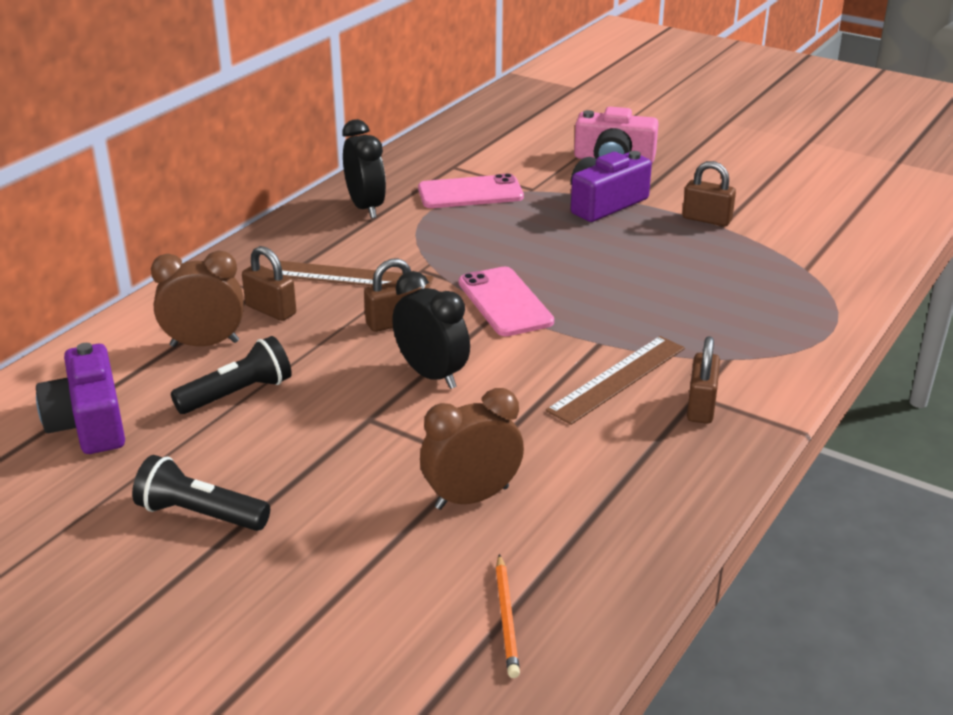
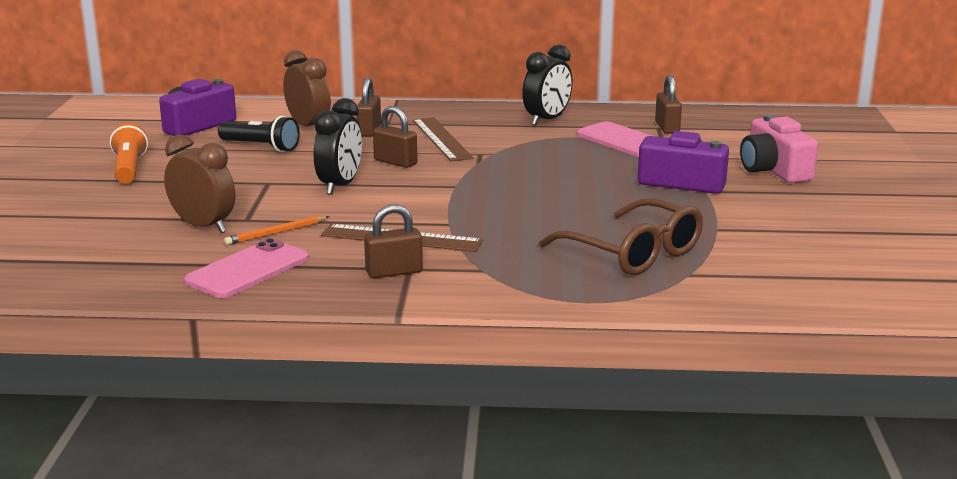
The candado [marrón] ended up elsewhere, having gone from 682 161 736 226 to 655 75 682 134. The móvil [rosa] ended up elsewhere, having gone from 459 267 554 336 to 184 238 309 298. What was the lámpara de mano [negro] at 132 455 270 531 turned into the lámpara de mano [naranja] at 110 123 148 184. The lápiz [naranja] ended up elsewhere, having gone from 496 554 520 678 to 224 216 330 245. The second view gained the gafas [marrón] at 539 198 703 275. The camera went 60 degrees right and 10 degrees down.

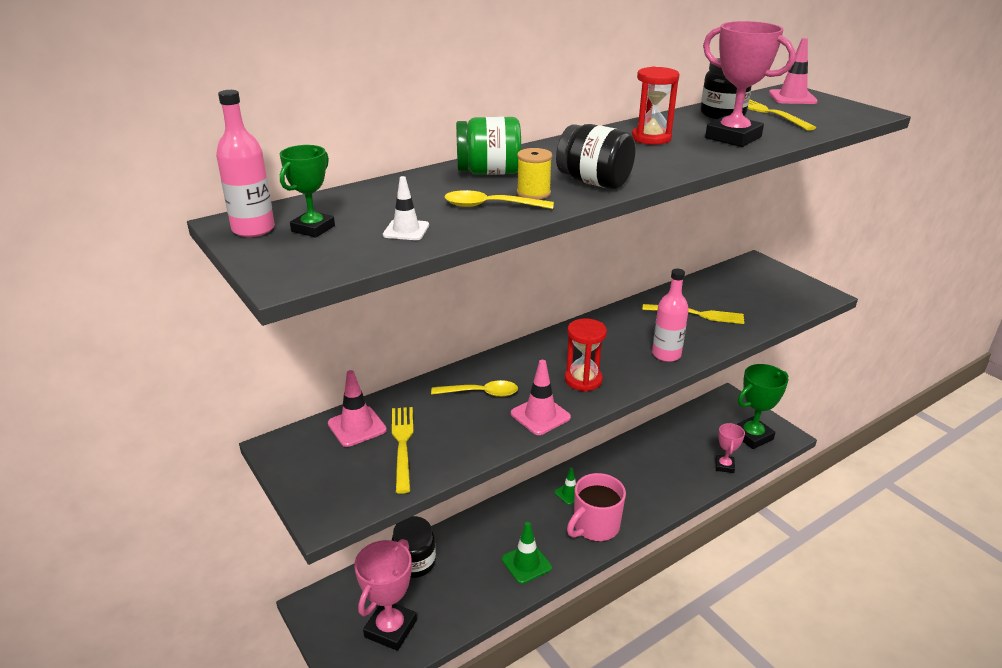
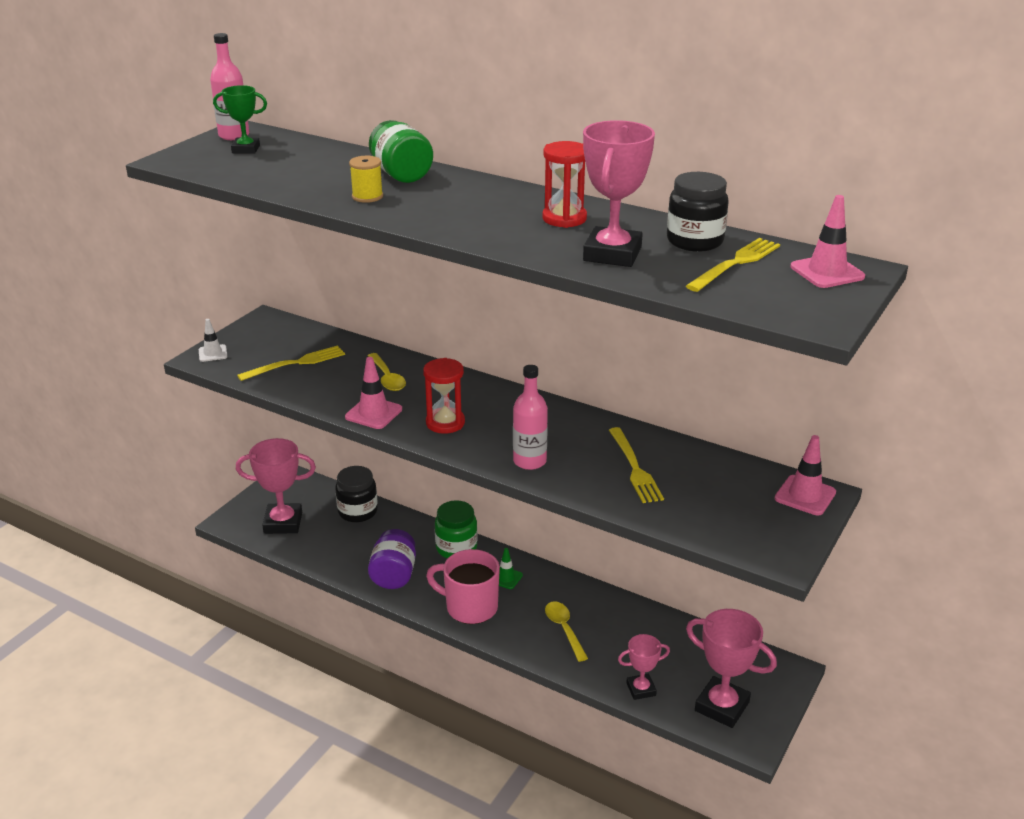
The second view lost the tarro [negro] at 556 124 636 189. The cono de tráfico [blanco] ended up elsewhere, having gone from 383 176 429 240 to 199 319 227 362. The cuchara [amarillo] ended up elsewhere, having gone from 444 190 554 209 to 545 601 588 662. What was the trofeo [verde] at 736 364 788 449 turned into the trofeo [rosa] at 686 609 777 728. The cono de tráfico [rosa] ended up elsewhere, having gone from 328 370 387 447 to 774 435 836 515. Where the cono de tráfico [verde] stood at 502 522 552 584, the tarro [morado] came to stand at 368 529 416 589. The second view gained the tarro [verde] at 435 500 478 558. The camera went 65 degrees right and 0 degrees up.

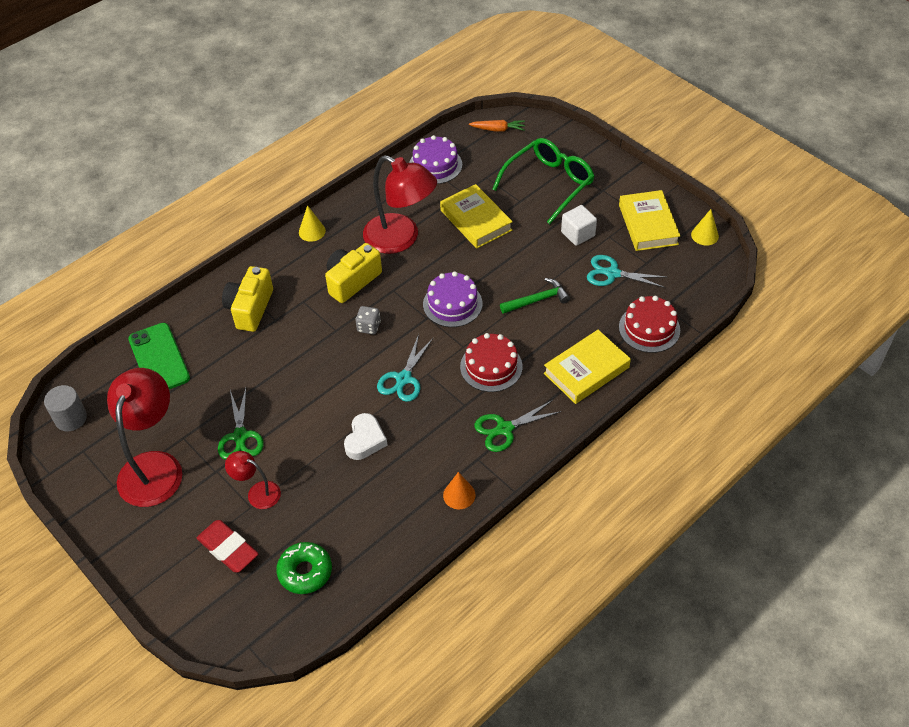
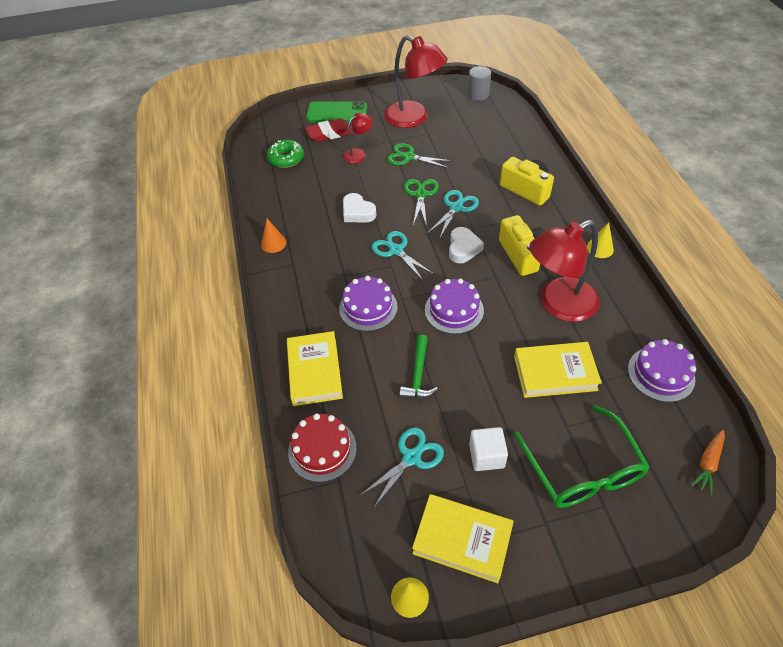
Where the dado [gris] stood at 355 306 381 334, the corazón [blanco] came to stand at 449 227 484 263. The móvil [verde] ended up elsewhere, having gone from 128 323 190 389 to 306 101 367 122. What was the tarta [rojo] at 460 333 522 392 turned into the tarta [morado] at 339 276 397 331. The tijeras [verde] ended up elsewhere, having gone from 474 400 562 452 to 404 179 439 226. The second view gained the tijeras [turquesa] at 428 190 479 238. The camera went 120 degrees right and 0 degrees up.

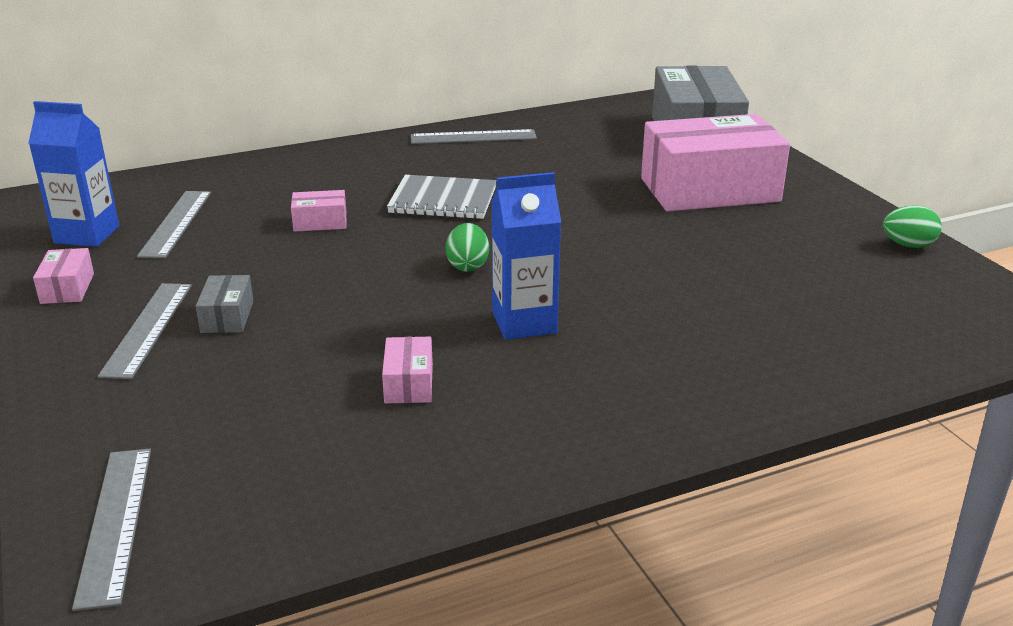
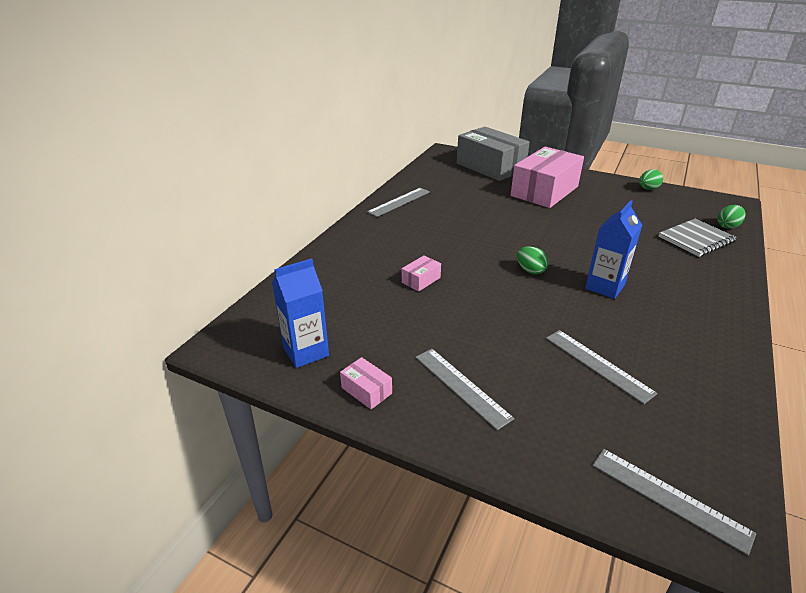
The cuaderno [gris] ended up elsewhere, having gone from 387 175 497 219 to 658 219 737 257. The regla [gris] ended up elsewhere, having gone from 137 191 211 258 to 546 330 658 404. The second view lost the caja [gris] at 196 275 253 333. The second view lost the caja [rosa] at 382 337 433 404. The second view gained the huevo [verde] at 718 205 745 229. The camera went 40 degrees left and 5 degrees up.

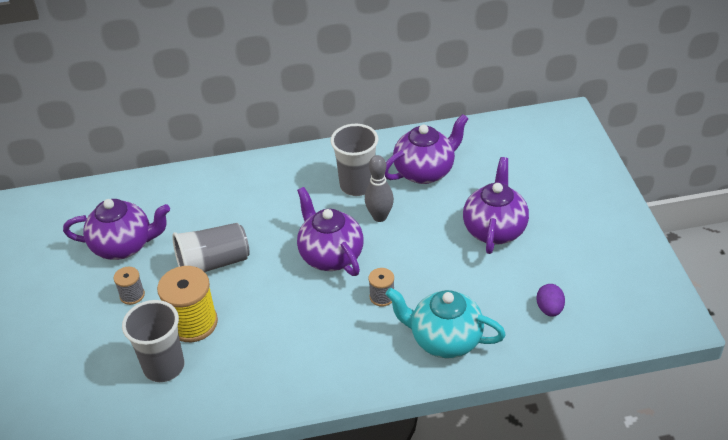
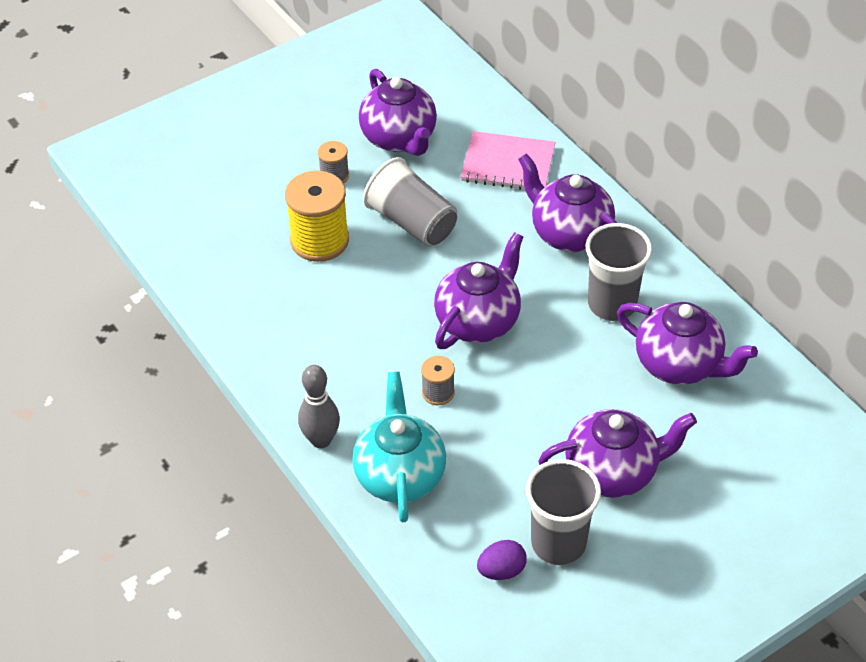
The bolo [gris] ended up elsewhere, having gone from 365 155 394 222 to 298 365 340 448. The vaso [gris] ended up elsewhere, having gone from 122 300 184 382 to 526 459 601 565. The second view gained the cuaderno [rosa] at 460 131 556 190. The second view gained the tetera [morado] at 518 153 617 252. The camera went 65 degrees right and 5 degrees up.

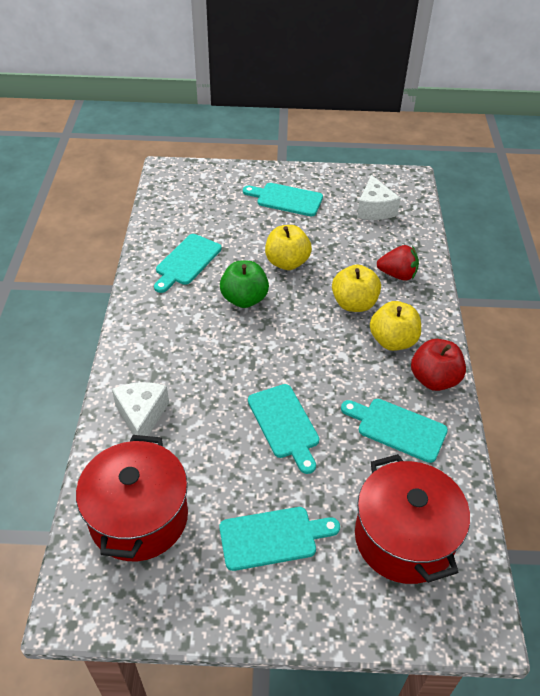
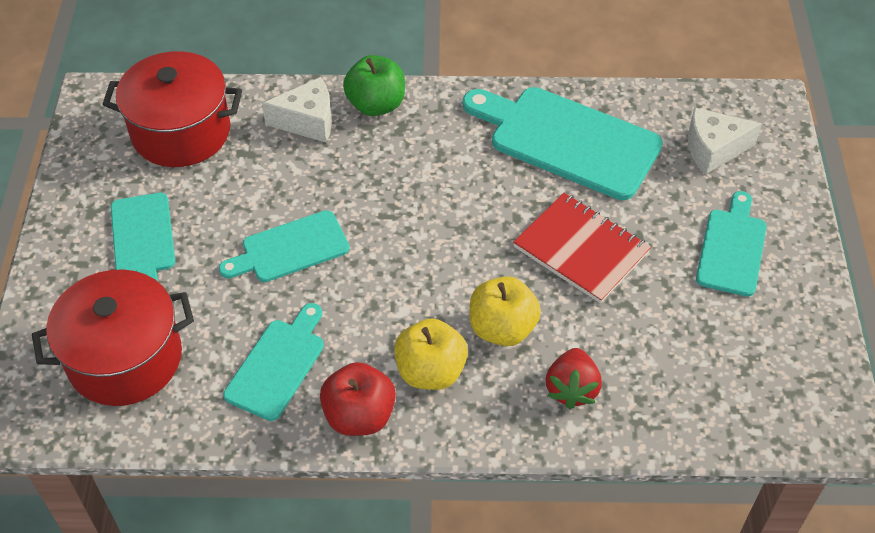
The queso [blanco] ended up elsewhere, having gone from 357 175 401 220 to 688 107 762 175. Where the manzana [amarillo] stood at 265 225 312 270, the cuaderno [rojo] came to stand at 513 193 651 303. The size of the tabla de cortar [turquesa] at 154 234 222 293 changed by a factor of 1.70. The manzana [verde] ended up elsewhere, having gone from 220 261 269 308 to 343 55 405 116. The camera went 90 degrees right and 5 degrees up.

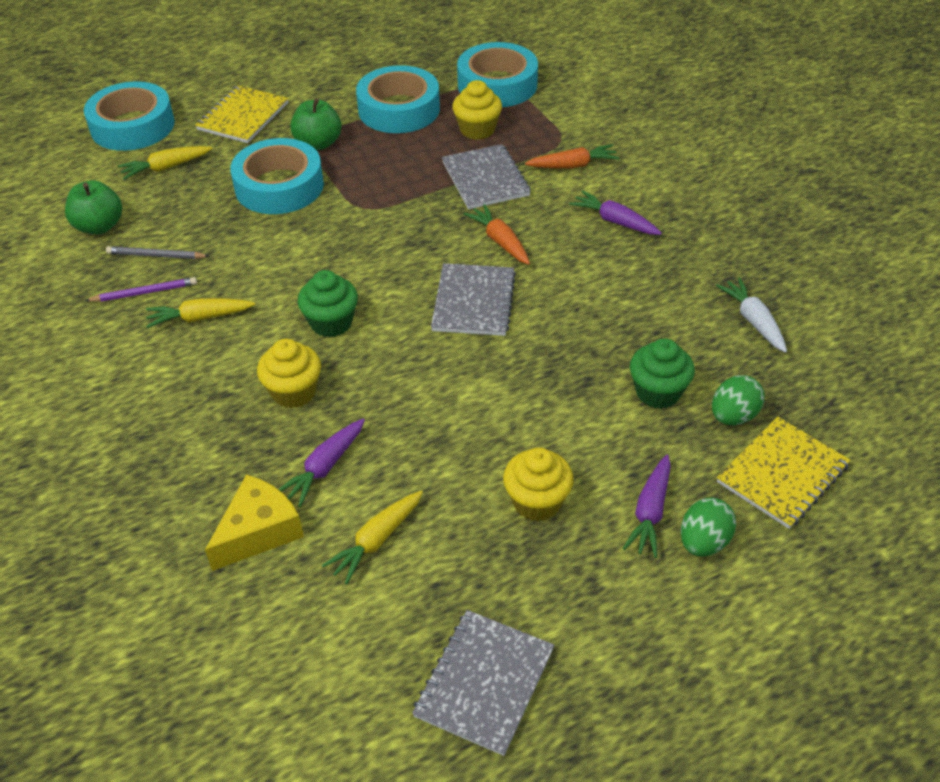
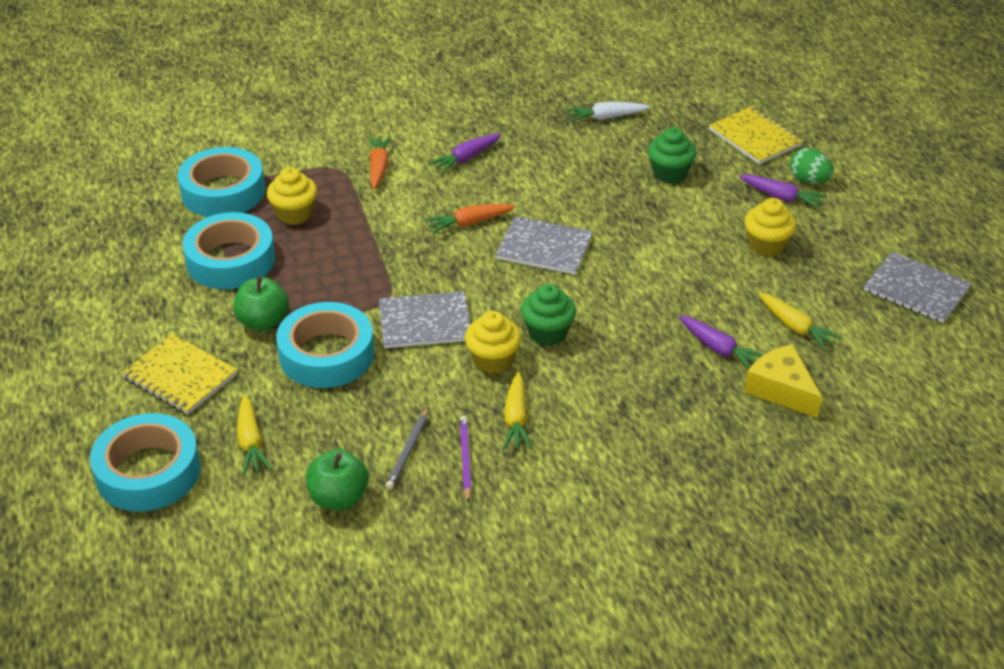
The cuaderno [gris] ended up elsewhere, having gone from 442 144 531 209 to 379 290 470 348. The magdalena [amarillo] ended up elsewhere, having gone from 257 339 321 408 to 465 311 521 374. The second view lost the huevo [verde] at 712 375 765 425. The camera went 80 degrees left and 5 degrees down.

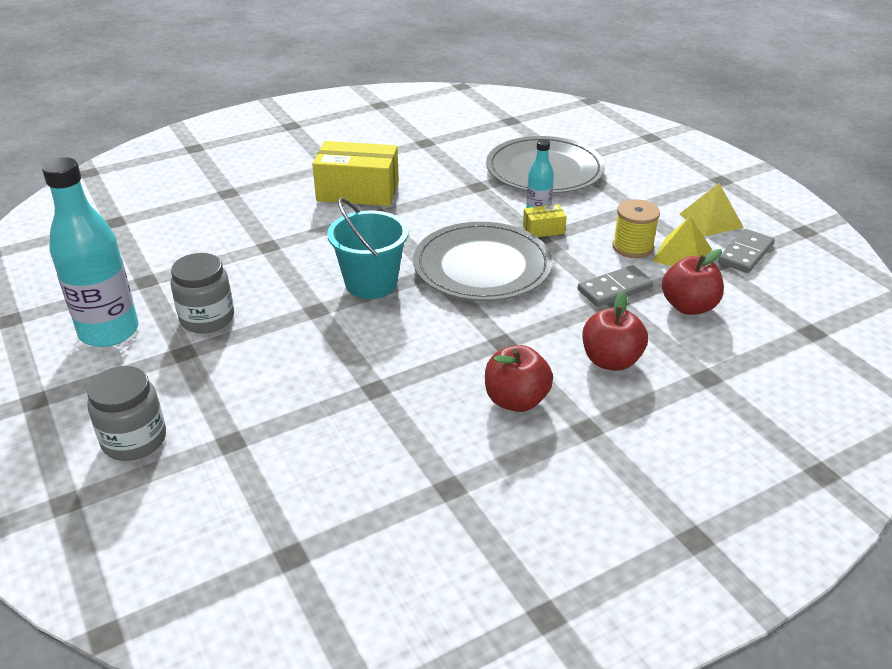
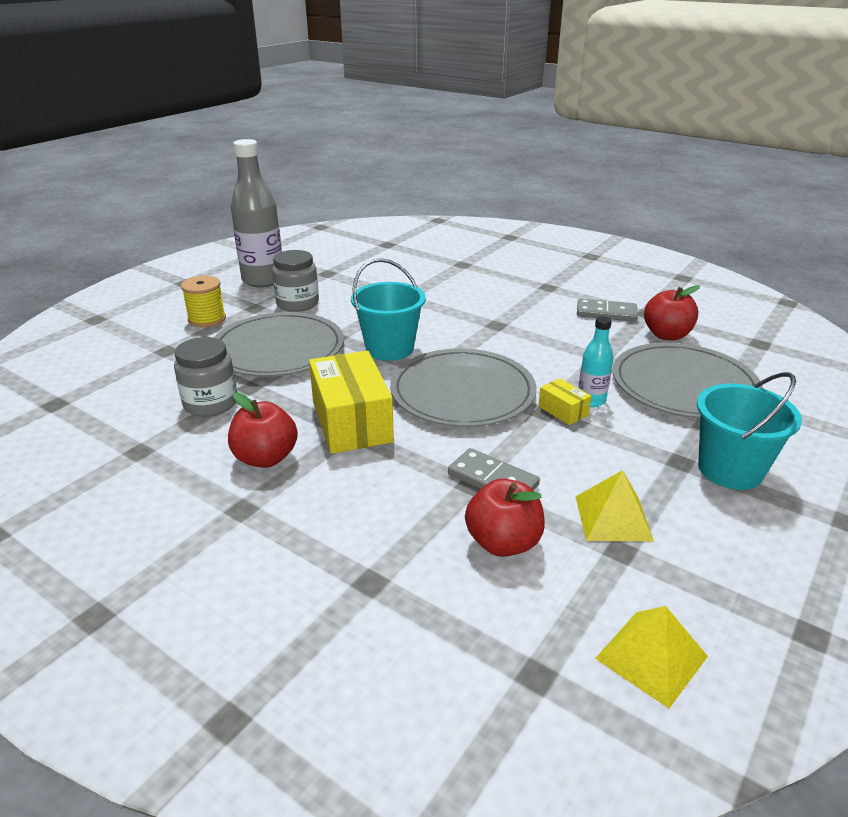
The caja [amarillo] ended up elsewhere, having gone from 312 141 399 206 to 309 351 394 454. What was the botella [turquesa] at 42 157 139 347 turned into the botella [gris] at 231 139 282 288. The pirámide [amarillo] ended up elsewhere, having gone from 680 183 744 236 to 595 606 708 708. The carrete [amarillo] ended up elsewhere, having gone from 612 199 660 258 to 181 276 226 327. The ficha de dominó [gris] ended up elsewhere, having gone from 718 229 775 273 to 577 298 638 322. The manzana [rojo] ended up elsewhere, having gone from 582 292 648 371 to 644 285 700 340. The tarro [gris] ended up elsewhere, having gone from 87 366 166 461 to 174 337 237 417. The second view gained the plato [gris] at 214 312 344 377. The second view gained the balde [turquesa] at 697 372 802 490. The camera went 65 degrees right and 5 degrees down.

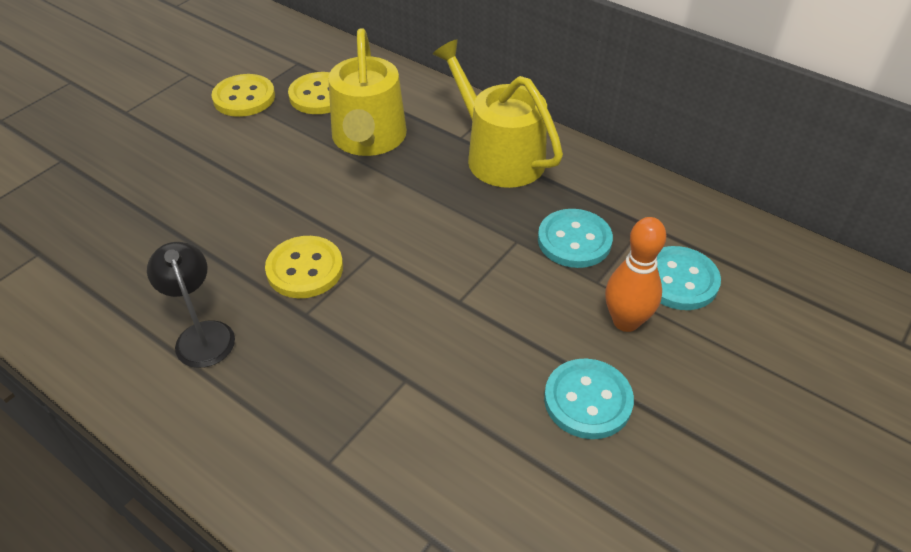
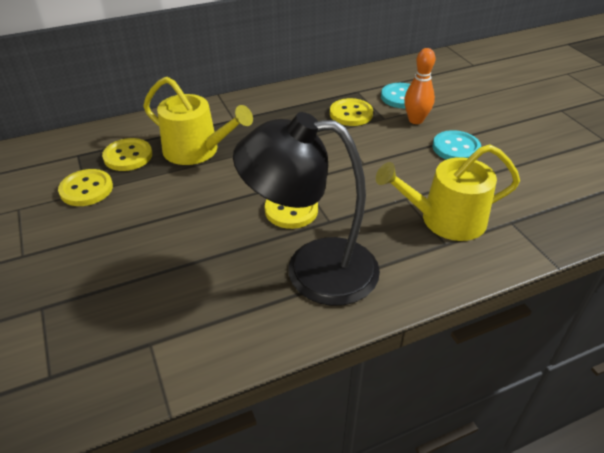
The regadera [amarillo] ended up elsewhere, having gone from 433 39 563 188 to 376 145 520 241. What was the botón [turquesa] at 538 209 613 268 turned into the botón [amarillo] at 330 98 373 126. The size of the lámpara [negro] at 147 242 235 368 changed by a factor of 2.15. The camera went 60 degrees left and 5 degrees down.

